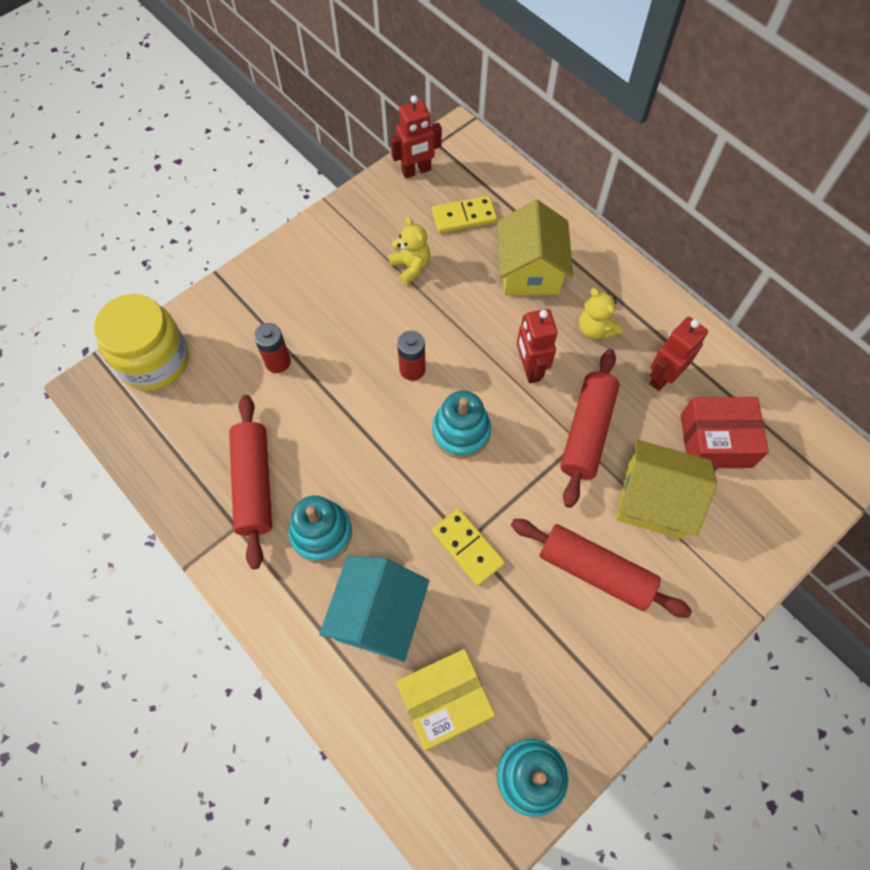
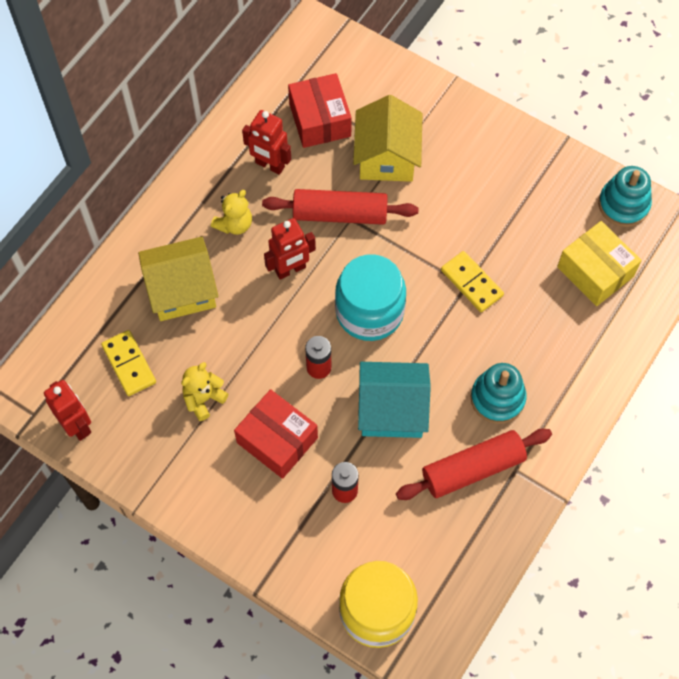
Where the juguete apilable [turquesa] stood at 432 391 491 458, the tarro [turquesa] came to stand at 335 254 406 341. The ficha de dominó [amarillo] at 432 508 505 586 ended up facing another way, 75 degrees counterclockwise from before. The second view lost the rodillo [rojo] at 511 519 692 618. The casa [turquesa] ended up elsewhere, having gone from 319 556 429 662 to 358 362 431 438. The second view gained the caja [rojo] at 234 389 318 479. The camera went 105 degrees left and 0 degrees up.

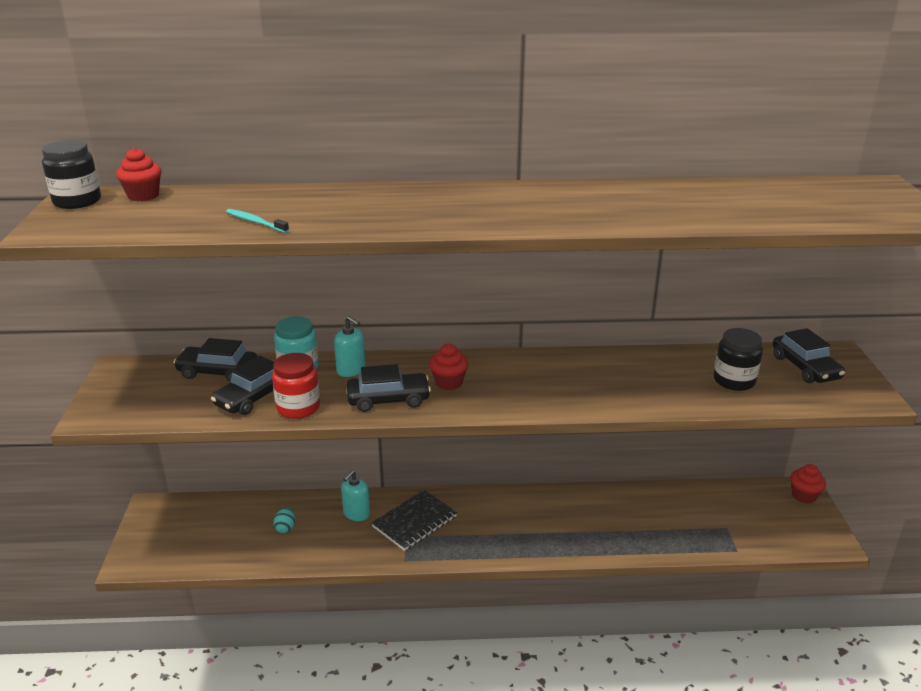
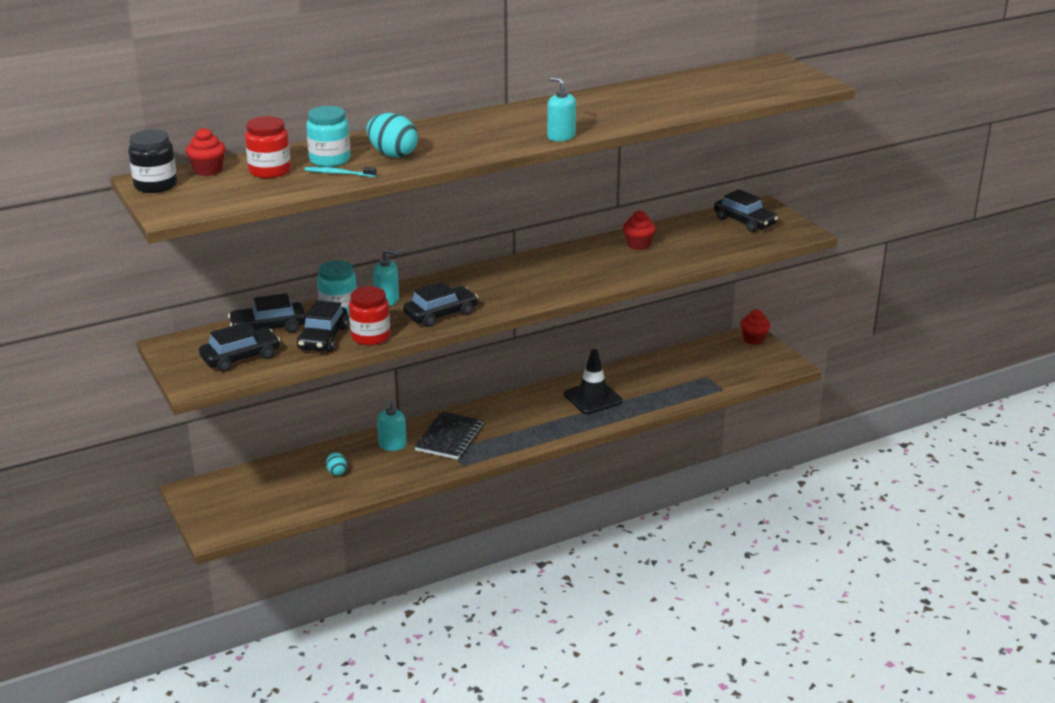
The second view lost the tarro [negro] at 714 328 763 391. The magdalena [rojo] ended up elsewhere, having gone from 429 344 468 390 to 623 210 656 250. The second view gained the dispensador de jabón [turquesa] at 547 77 576 141. The second view gained the tarro [turquesa] at 306 106 350 167. The second view gained the huevo [turquesa] at 366 113 418 158. The second view gained the tarro [rojo] at 245 116 291 178. The second view gained the coche [negro] at 199 323 280 372. The second view gained the cono de tráfico [negro] at 564 349 623 414. The camera went 25 degrees left and 0 degrees up.

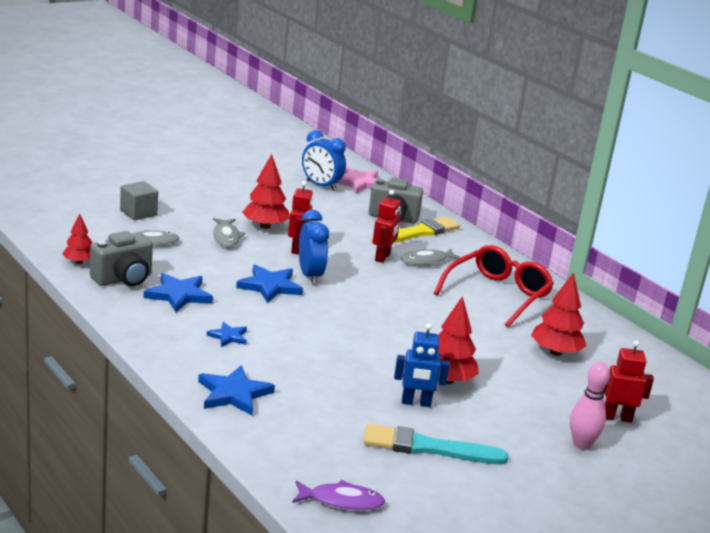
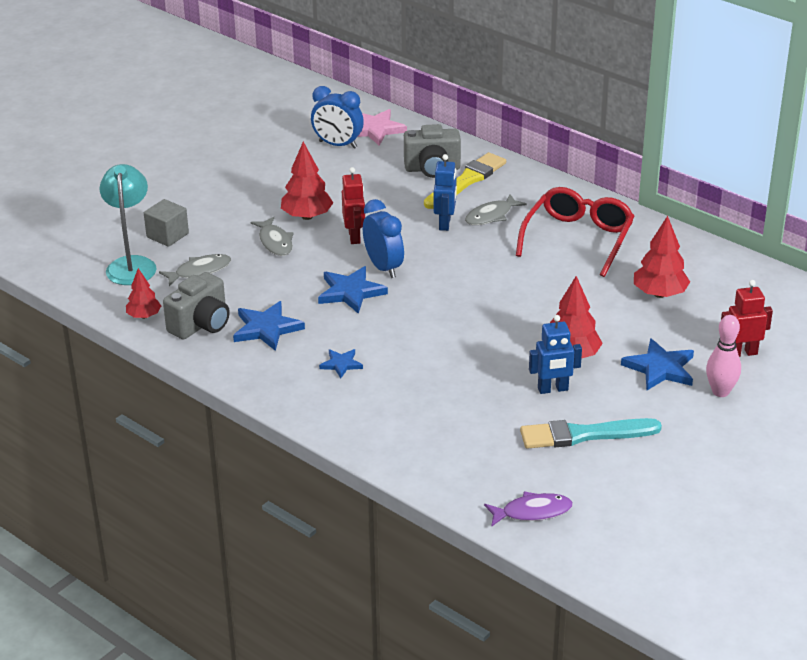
What was the robot [rojo] at 372 190 401 263 turned into the robot [azul] at 434 154 457 231. The estrella [azul] ended up elsewhere, having gone from 198 365 275 415 to 621 338 694 390. The second view gained the lámpara [turquesa] at 99 164 157 285. The camera went 10 degrees left and 10 degrees up.

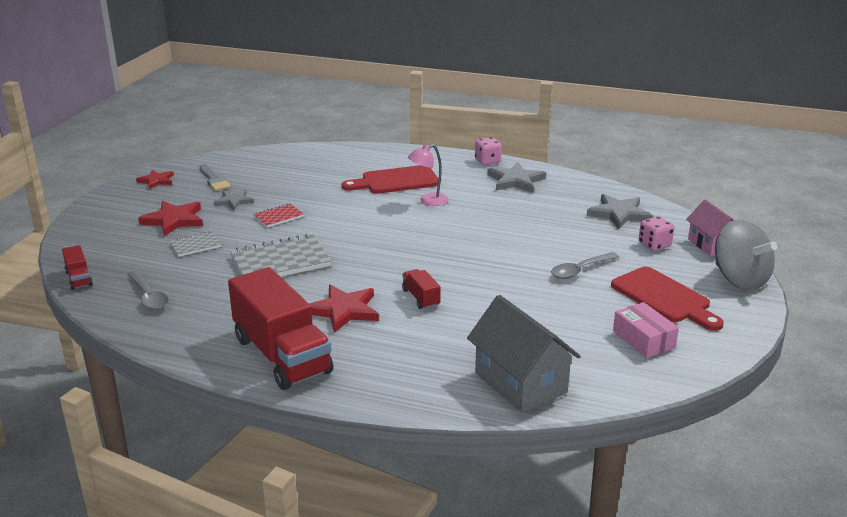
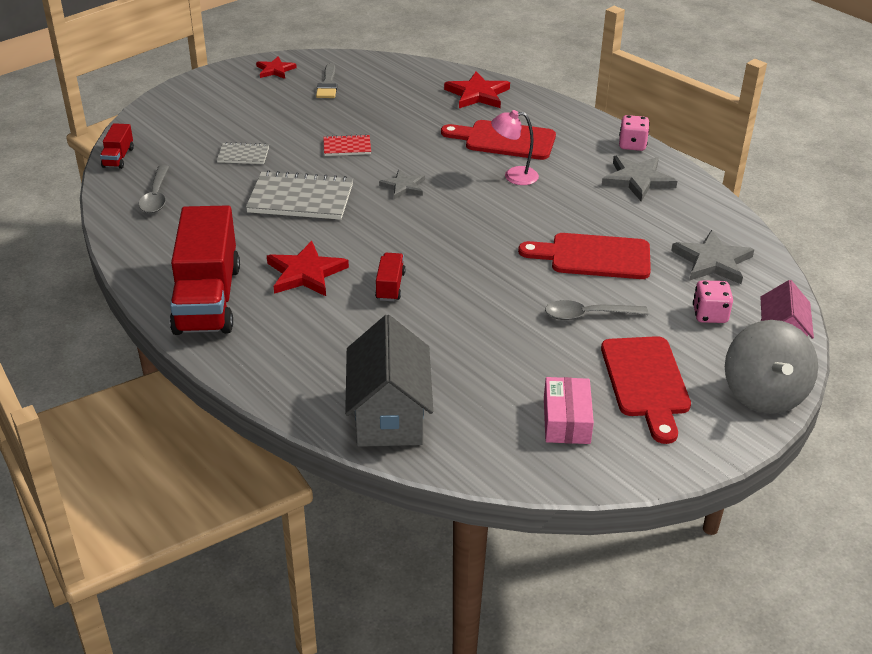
The estrella [gris] ended up elsewhere, having gone from 214 189 254 210 to 379 169 425 199. The estrella [rojo] ended up elsewhere, having gone from 138 201 203 236 to 444 71 510 108. The second view gained the tabla de cortar [rojo] at 518 233 651 279. The camera went 30 degrees right and 10 degrees up.

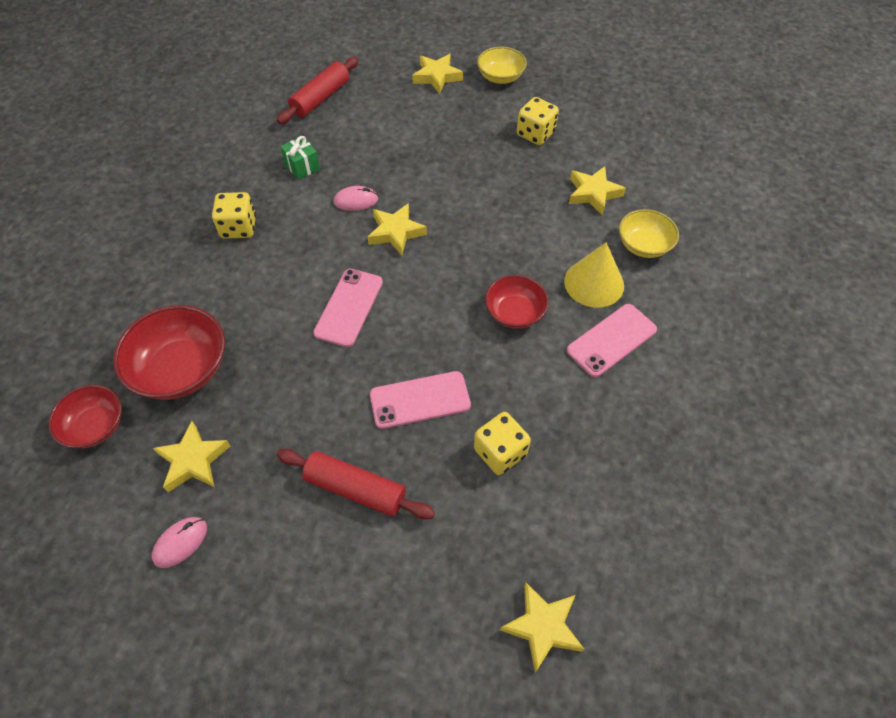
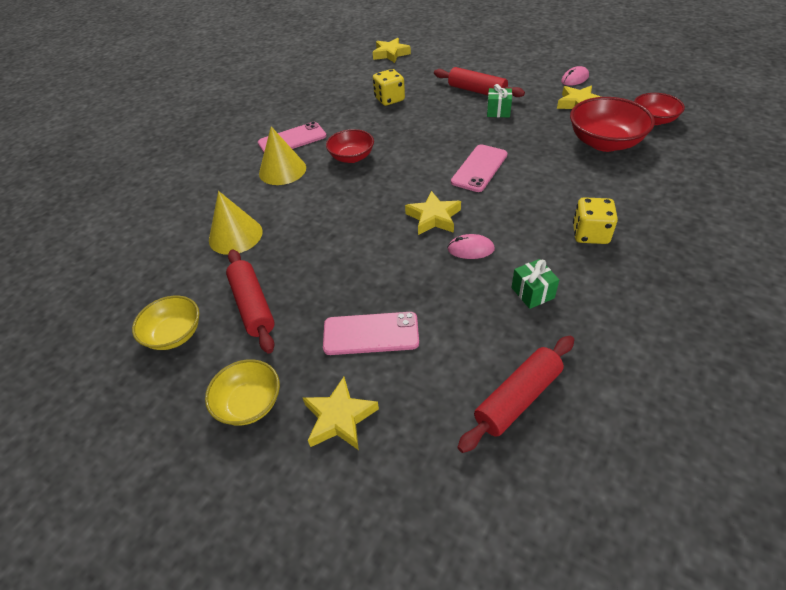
Where the dado [amarillo] stood at 517 97 559 145, the rodillo [rojo] came to stand at 226 250 275 354. Where the estrella [amarillo] stood at 569 166 626 215, the cono [amarillo] came to stand at 209 191 263 255. The cuenco [amarillo] ended up elsewhere, having gone from 619 209 679 258 to 132 296 199 350. The móvil [rosa] ended up elsewhere, having gone from 370 371 471 429 to 323 312 419 355. The second view gained the regalo [verde] at 487 84 512 117. The camera went 165 degrees left and 10 degrees down.

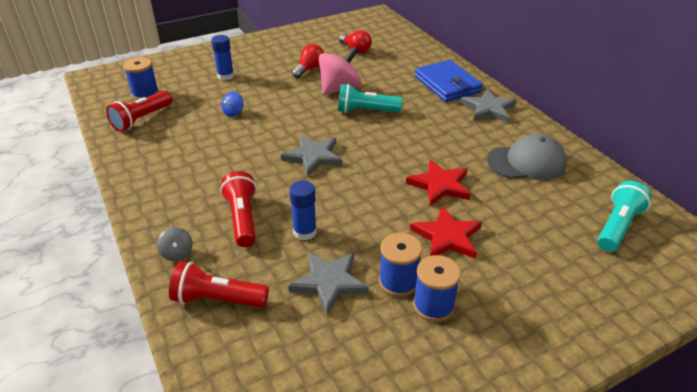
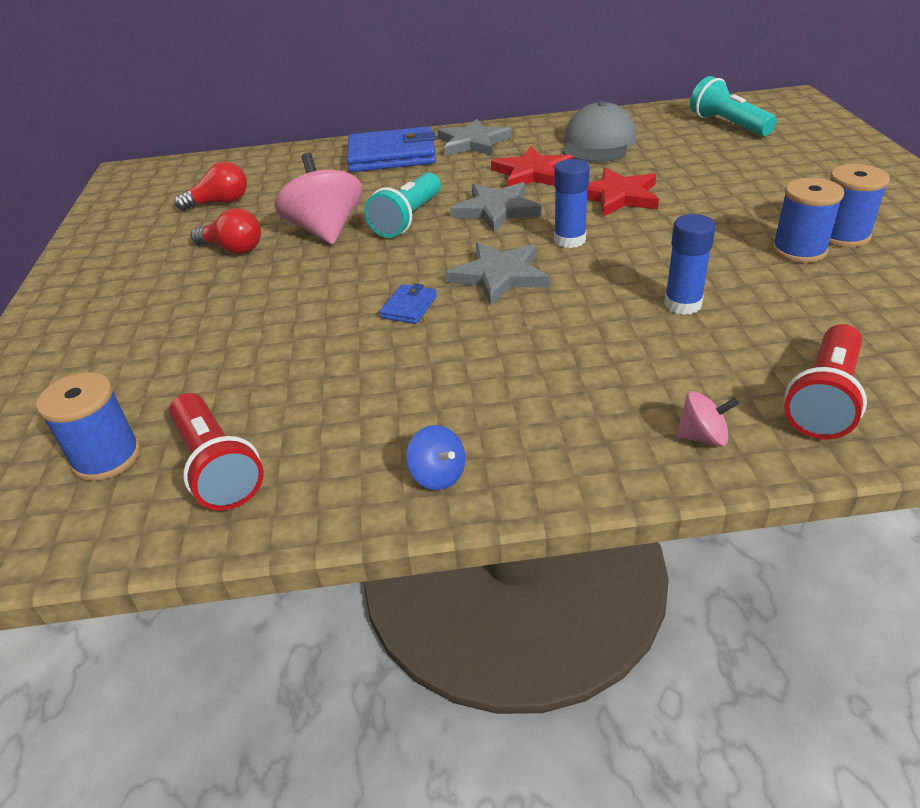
The barra de pegamento [azul] ended up elsewhere, having gone from 211 35 234 81 to 554 159 590 248. The bombilla [rojo] at 292 44 324 78 ended up facing another way, 150 degrees clockwise from before. The peonza [azul] ended up elsewhere, having gone from 221 92 243 117 to 406 425 465 490. The second view lost the lámpara de mano [rojo] at 220 171 257 247. The estrella [rojo] ended up elsewhere, having gone from 410 206 482 259 to 491 146 573 186. What was the peonza [gris] at 157 227 192 261 turned into the peonza [rosa] at 676 391 739 447. The estrella [gris] ended up elsewhere, having gone from 288 252 369 315 to 450 182 541 232. The second view gained the cartera [azul] at 379 284 437 324. The camera went 65 degrees left and 0 degrees up.

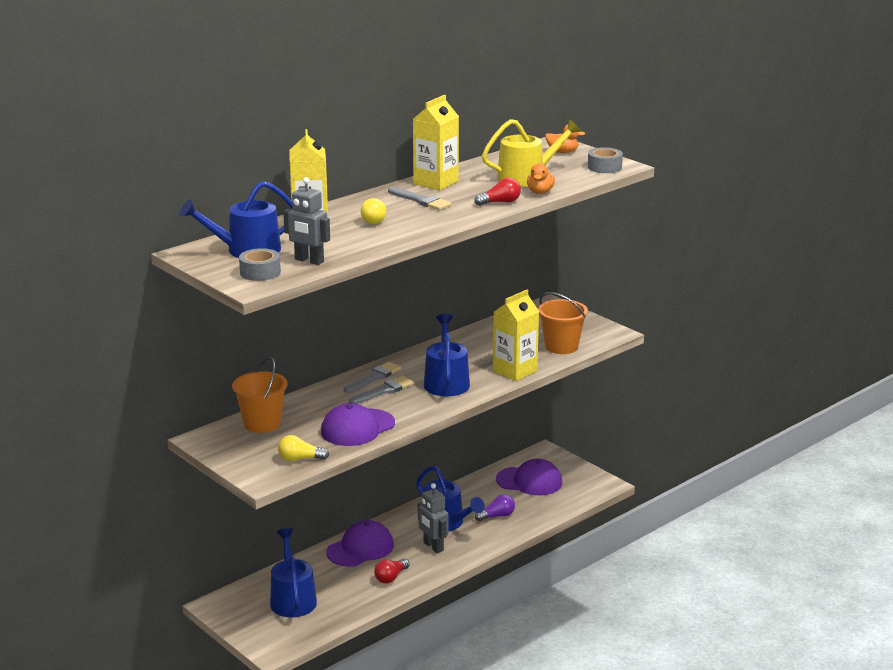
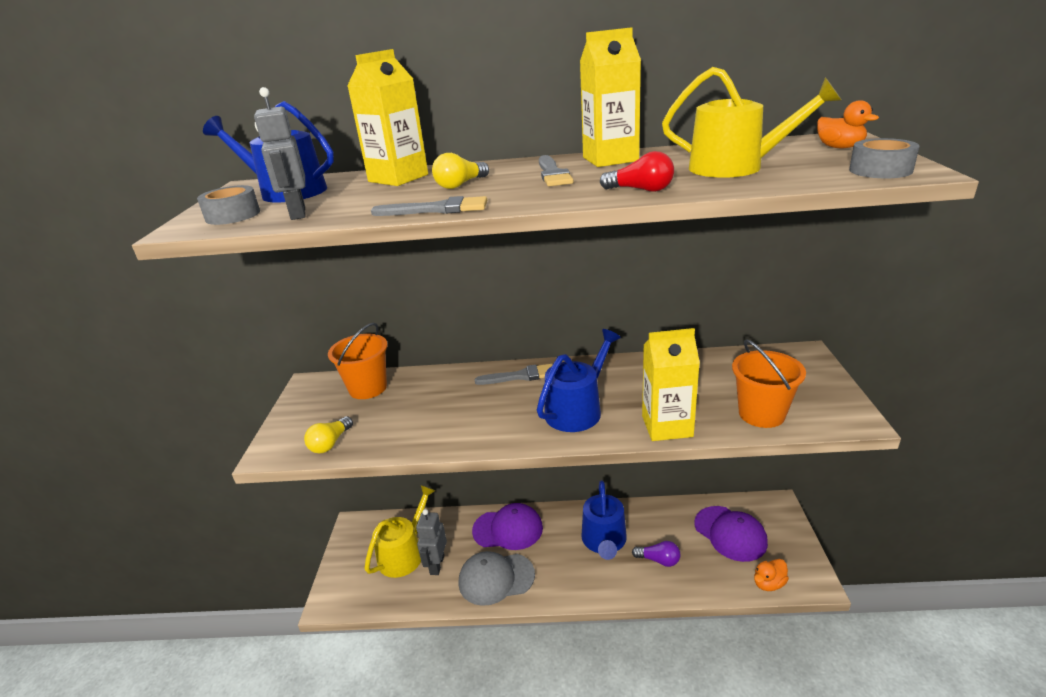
The pato [naranja] ended up elsewhere, having gone from 527 163 555 194 to 754 559 789 591. The pincel [gris] ended up elsewhere, having gone from 349 376 414 404 to 371 196 487 216. The second view lost the gorra [morado] at 321 403 395 446. The bombilla [amarillo] at 278 435 329 461 ended up facing another way, 105 degrees counterclockwise from before. The robot [gris] ended up elsewhere, having gone from 418 483 449 553 to 416 509 447 575. What was the regadera [azul] at 270 528 317 617 turned into the regadera [amarillo] at 364 485 436 578. Where the bombilla [rojo] stood at 374 558 410 583, the gorra [gris] came to stand at 459 551 535 606. The camera went 45 degrees right and 5 degrees up.

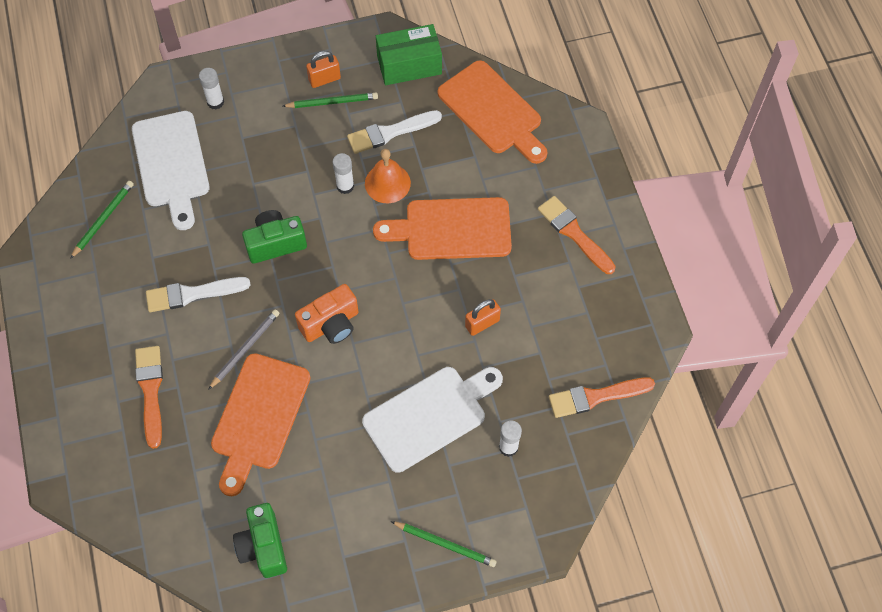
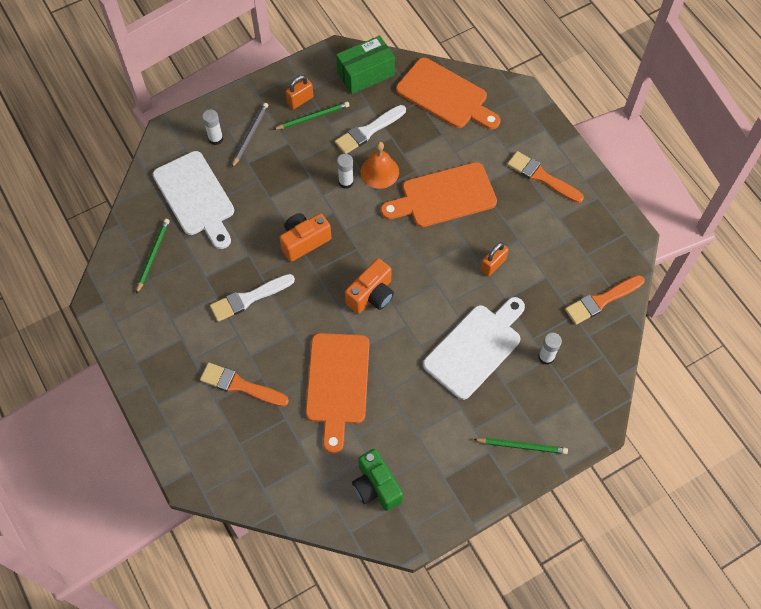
What was the cámara [verde] at 242 210 307 264 turned into the cámara [naranja] at 279 213 332 262. The lápiz [gris] ended up elsewhere, having gone from 208 310 279 390 to 232 103 268 168. The pincel [naranja] at 135 346 163 449 ended up facing another way, 45 degrees counterclockwise from before. The camera went 15 degrees left and 0 degrees up.

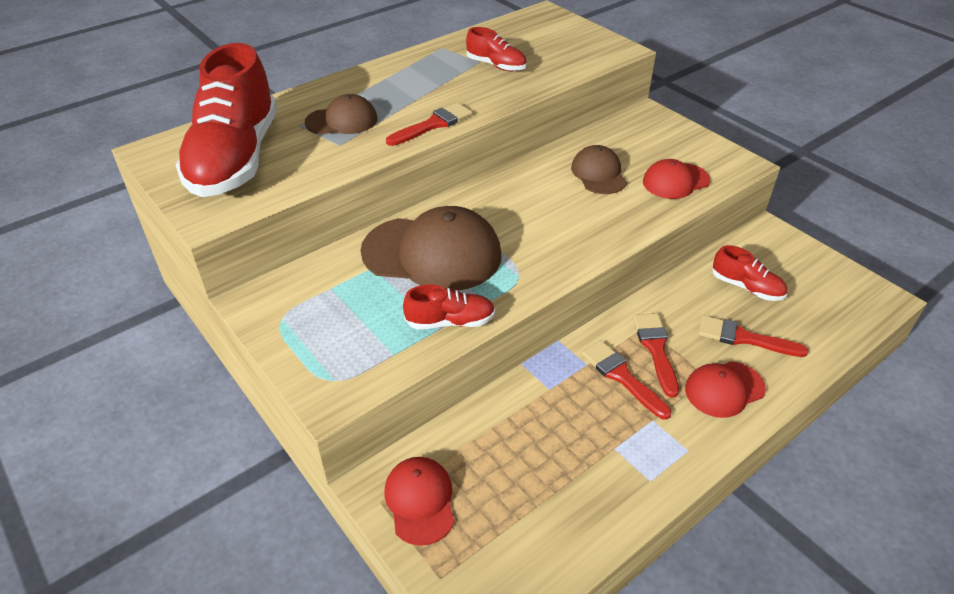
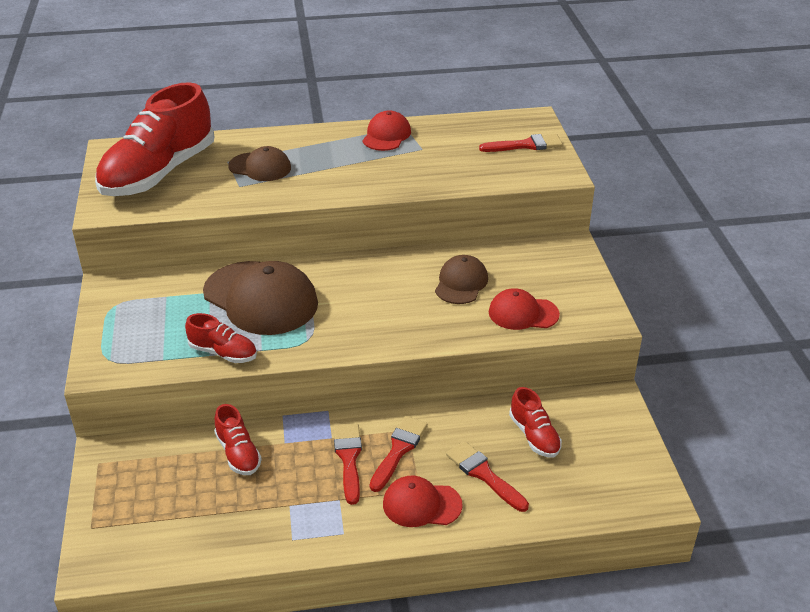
The zapato [rojo] ended up elsewhere, having gone from 466 27 527 71 to 214 404 262 475. The pincel [rojo] ended up elsewhere, having gone from 386 103 472 146 to 479 134 563 152. The gorra [rojo] ended up elsewhere, having gone from 385 457 455 546 to 362 110 411 151. The camera went 30 degrees right and 5 degrees down.

